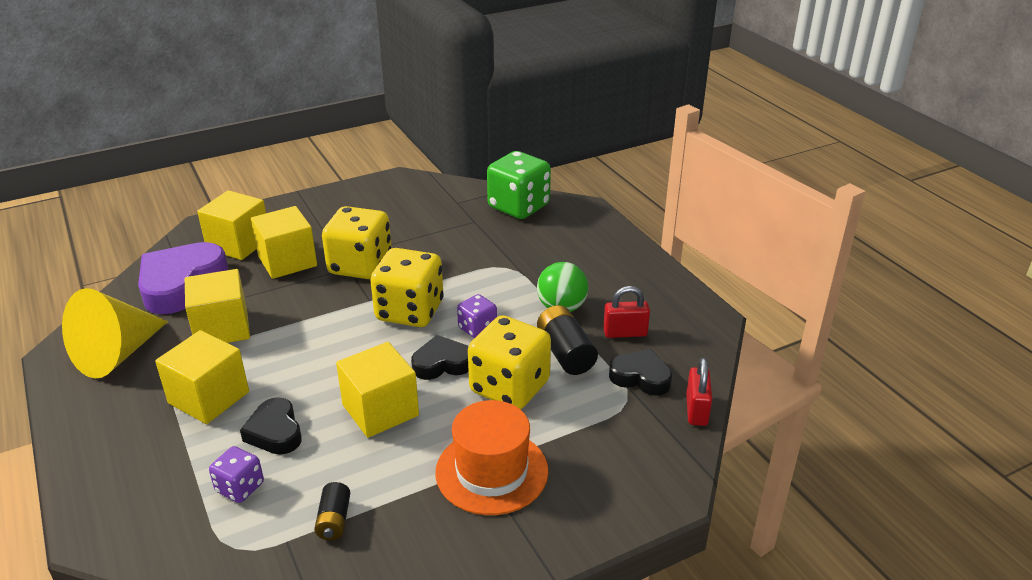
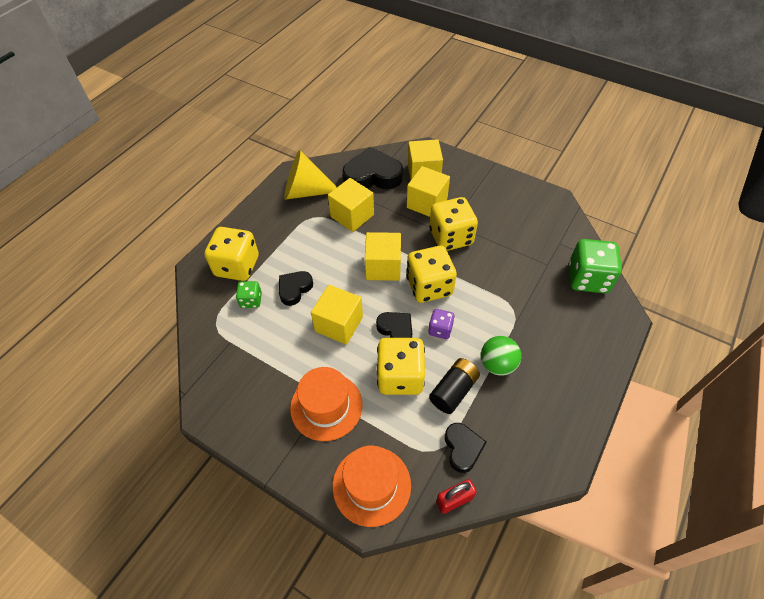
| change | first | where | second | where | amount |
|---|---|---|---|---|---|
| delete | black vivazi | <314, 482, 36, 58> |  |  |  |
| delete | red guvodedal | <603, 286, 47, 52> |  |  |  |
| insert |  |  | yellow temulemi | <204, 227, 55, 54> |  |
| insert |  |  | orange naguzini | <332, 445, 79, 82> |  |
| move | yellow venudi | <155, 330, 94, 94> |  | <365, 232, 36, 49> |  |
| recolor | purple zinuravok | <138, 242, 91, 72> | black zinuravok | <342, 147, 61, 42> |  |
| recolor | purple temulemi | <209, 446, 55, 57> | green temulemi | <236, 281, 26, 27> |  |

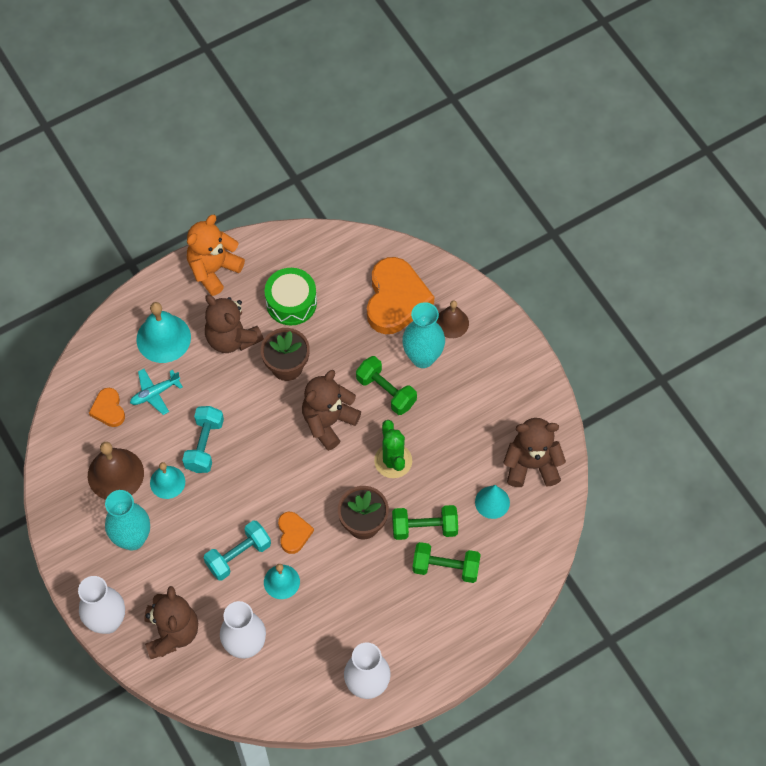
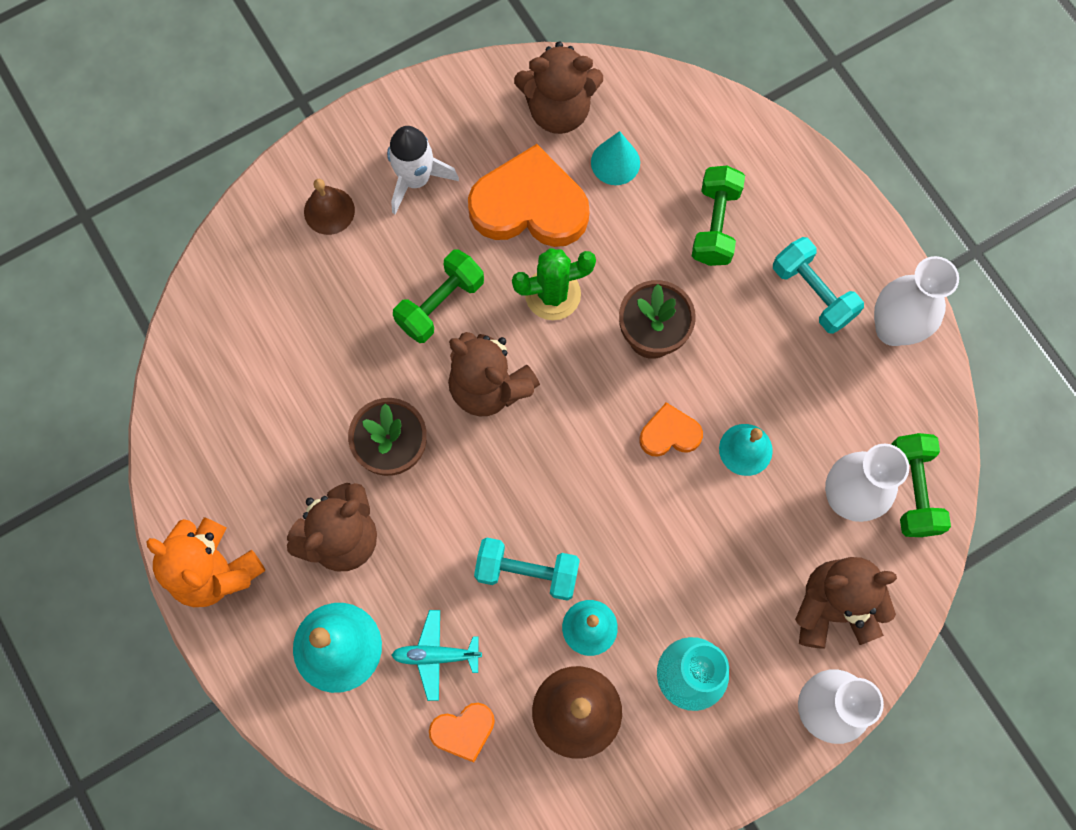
| change | first | where | second | where | amount |
|---|---|---|---|---|---|
| delete | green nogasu | <265, 268, 52, 58> |  |  |  |
| delete | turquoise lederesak | <402, 302, 43, 66> |  |  |  |
| insert |  |  | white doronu | <387, 126, 72, 88> |  |
| move | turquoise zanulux | <204, 520, 67, 61> |  | <773, 237, 91, 97> |  |
| move | orange zinuravok | <367, 257, 67, 77> |  | <468, 144, 122, 103> |  |
| move | green zanulux | <392, 505, 66, 35> |  | <891, 433, 60, 104> |  |
| rotate | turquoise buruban | <130, 369, 53, 46> |  | <392, 610, 90, 91> | 120 degrees clockwise |
| rotate | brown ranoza | <503, 418, 63, 69> |  | <514, 42, 89, 92> | 90 degrees counterclockwise |

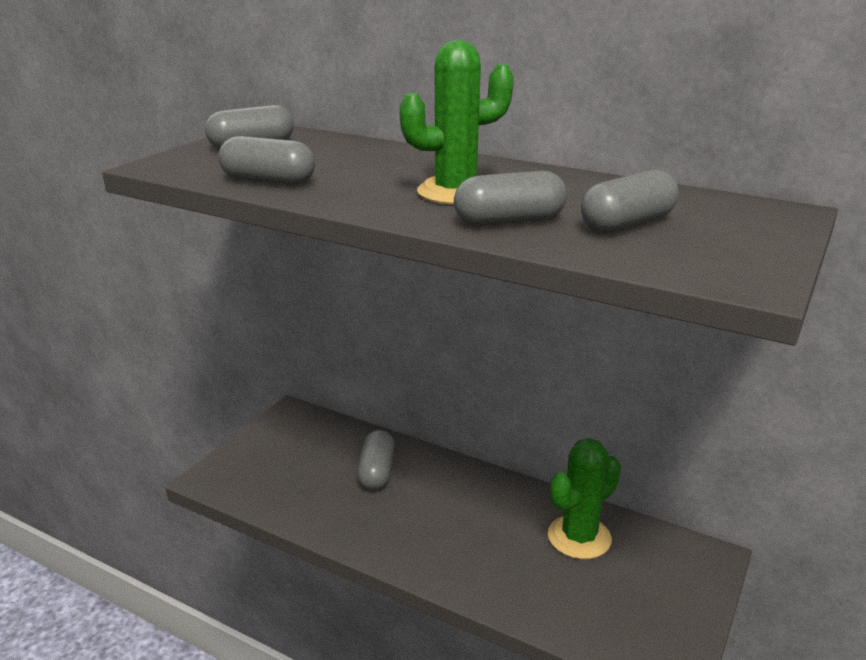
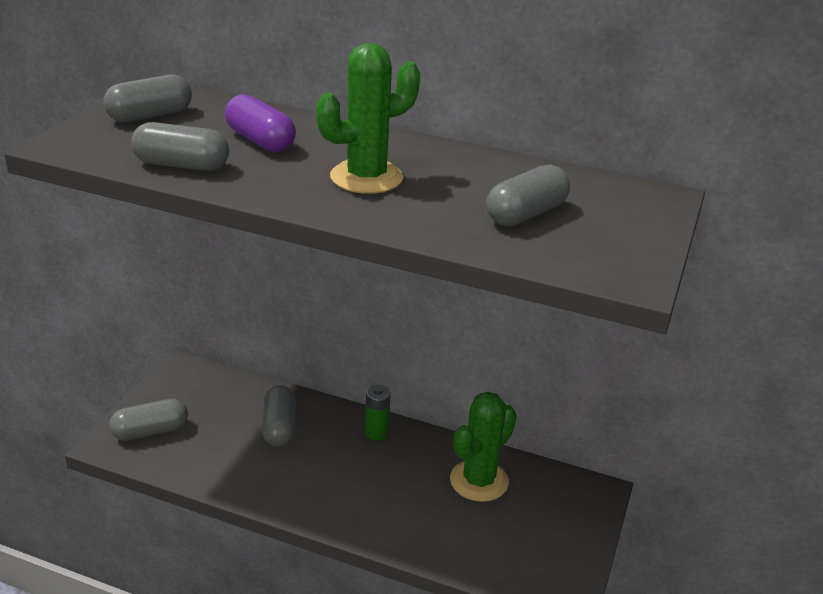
| change | first | where | second | where | amount |
|---|---|---|---|---|---|
| insert |  |  | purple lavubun | <225, 94, 71, 58> |  |
| insert |  |  | green vivazi | <365, 385, 26, 56> |  |
| move | grey lavubun | <454, 171, 113, 55> |  | <109, 399, 79, 42> |  |

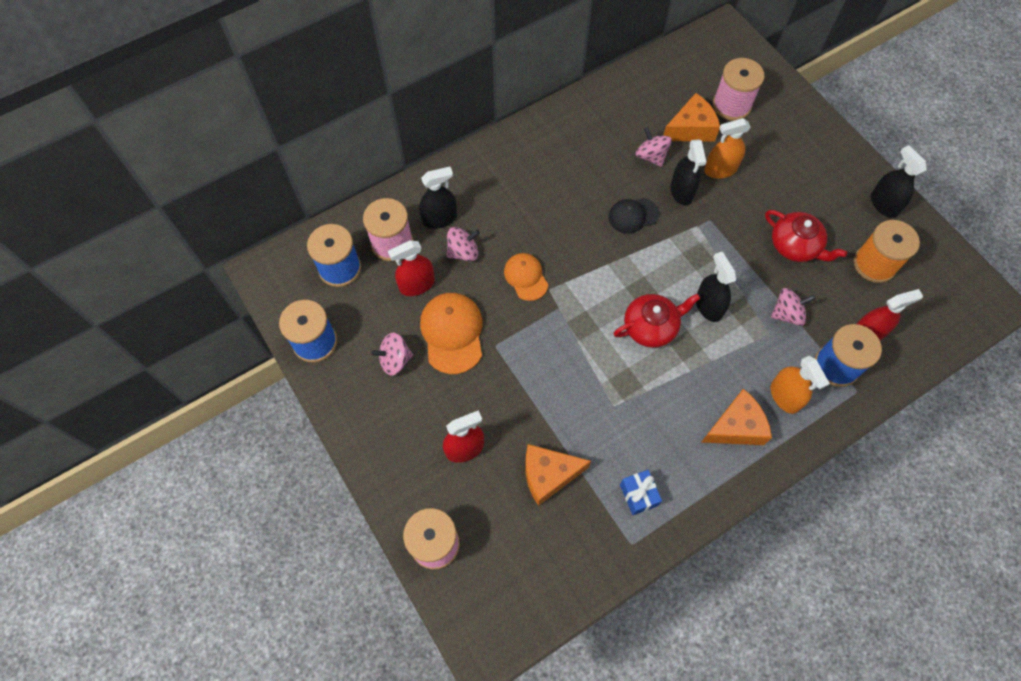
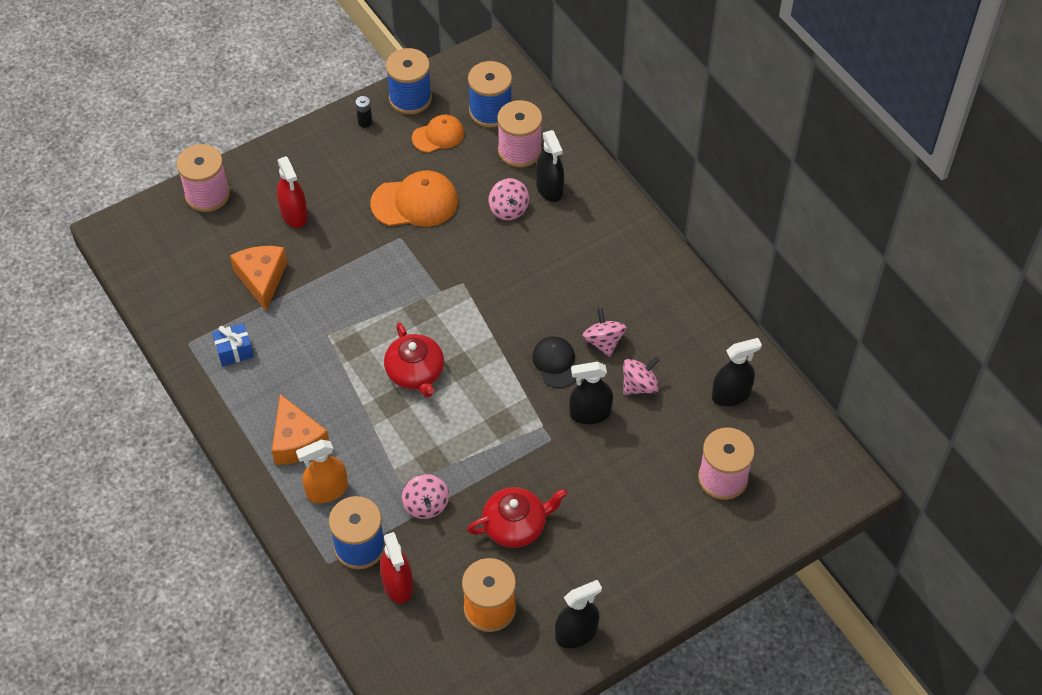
| change | first | where | second | where | amount |
|---|---|---|---|---|---|
| delete | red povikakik | <388, 240, 47, 56> |  |  |  |
| delete | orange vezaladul | <663, 93, 57, 49> |  |  |  |
| delete | orange povikakik | <704, 118, 47, 61> |  |  |  |
| insert |  |  | black vivazi | <355, 96, 17, 32> |  |
| move | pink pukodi | <371, 332, 42, 44> |  | <582, 308, 44, 49> |  |
| move | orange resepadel | <504, 253, 44, 48> |  | <412, 115, 52, 38> |  |
| move | black povikakik | <696, 252, 40, 70> |  | <712, 338, 50, 68> |  |
| rotate | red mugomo | <765, 210, 82, 52> |  | <467, 487, 101, 61> | 150 degrees counterclockwise |

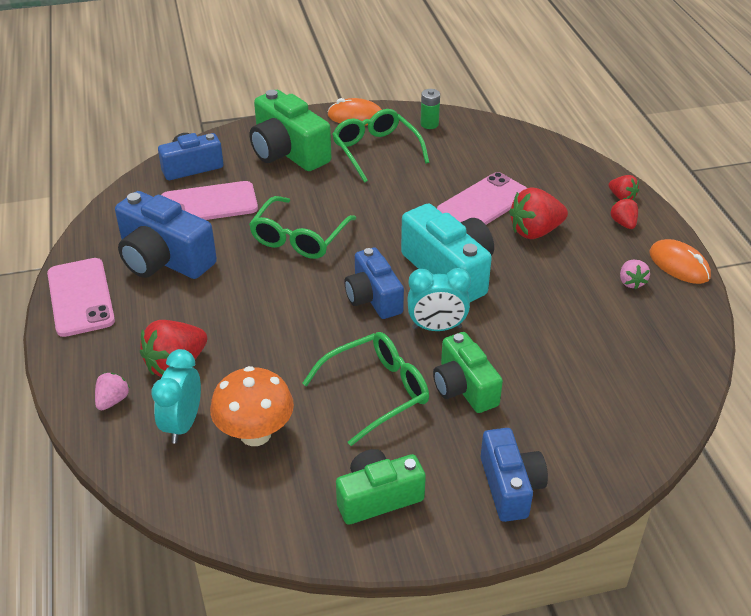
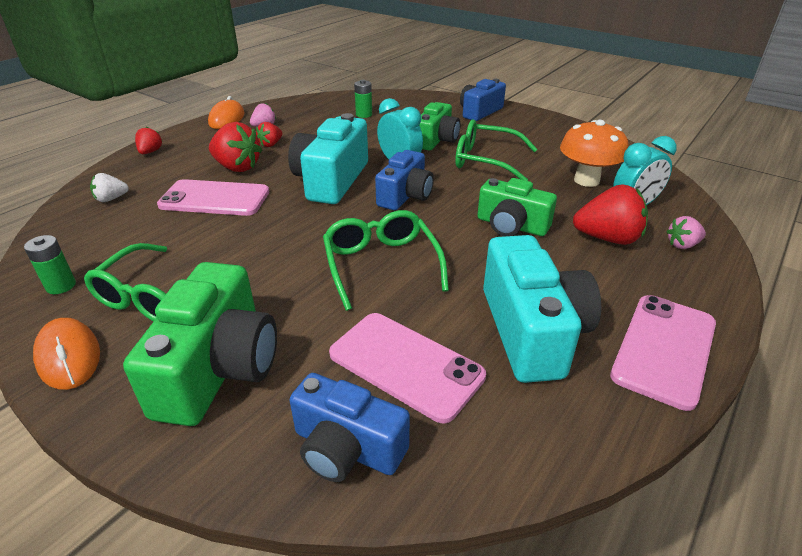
| change | first | where | second | where | amount |
|---|---|---|---|---|---|
| insert |  |  | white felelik | <90, 173, 39, 29> |  |
| insert |  |  | green vivazi | <354, 80, 18, 38> |  |
| move | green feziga | <336, 449, 90, 76> |  | <477, 178, 80, 58> |  |
| move | red felelik | <610, 198, 28, 31> |  | <256, 122, 27, 25> |  |
| recolor | blue feziga | <115, 191, 102, 88> | turquoise feziga | <483, 235, 118, 148> |  |
| rotate | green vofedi | <249, 196, 107, 63> |  | <323, 210, 126, 101> | 90 degrees counterclockwise |

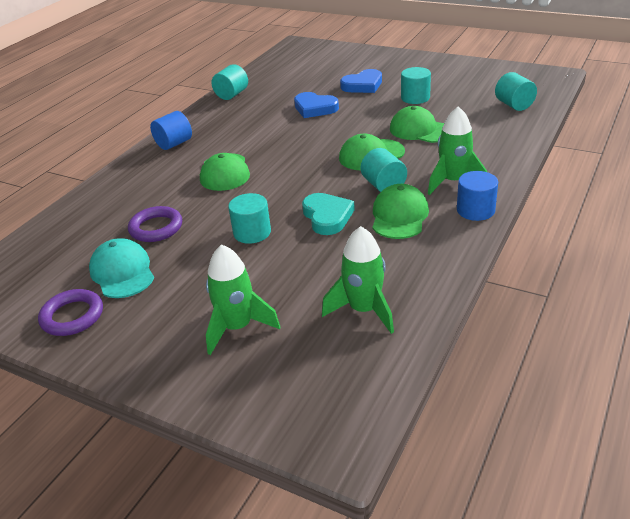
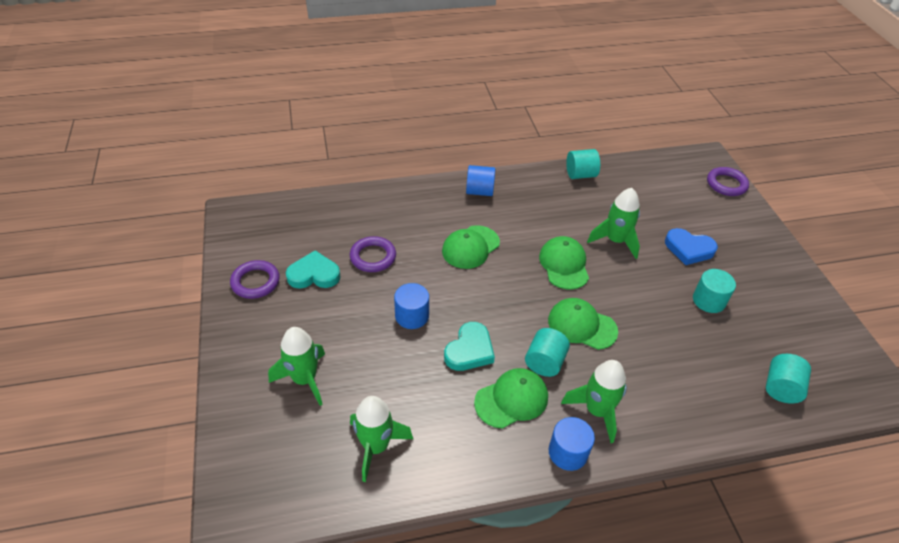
| change | first | where | second | where | amount |
|---|---|---|---|---|---|
| insert |  |  | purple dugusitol | <707, 167, 42, 29> |  |
| move | green resepadel | <390, 106, 54, 37> |  | <539, 236, 50, 54> |  |
| replace | turquoise resepadel | <89, 238, 65, 60> | turquoise zinuravok | <286, 250, 55, 39> |  |
| replace | blue zinuravok | <294, 92, 45, 26> | green doronu | <587, 188, 53, 71> |  |
| recolor | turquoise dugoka | <228, 193, 43, 51> | blue dugoka | <394, 283, 35, 46> |  |

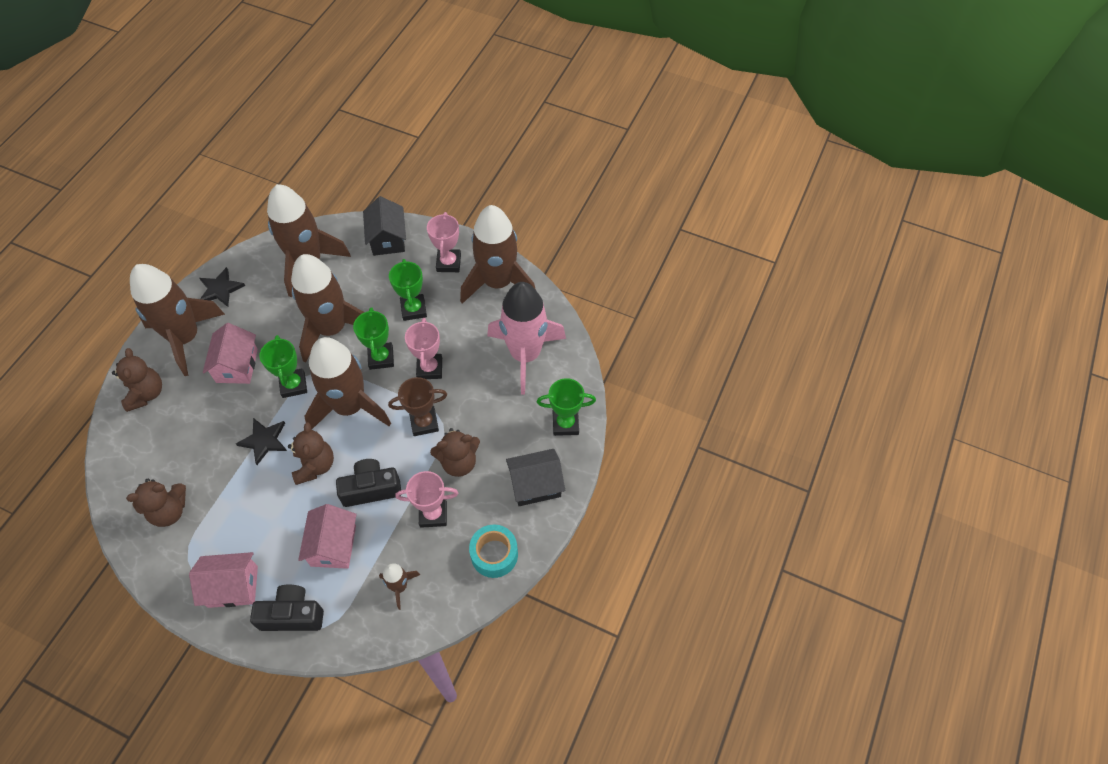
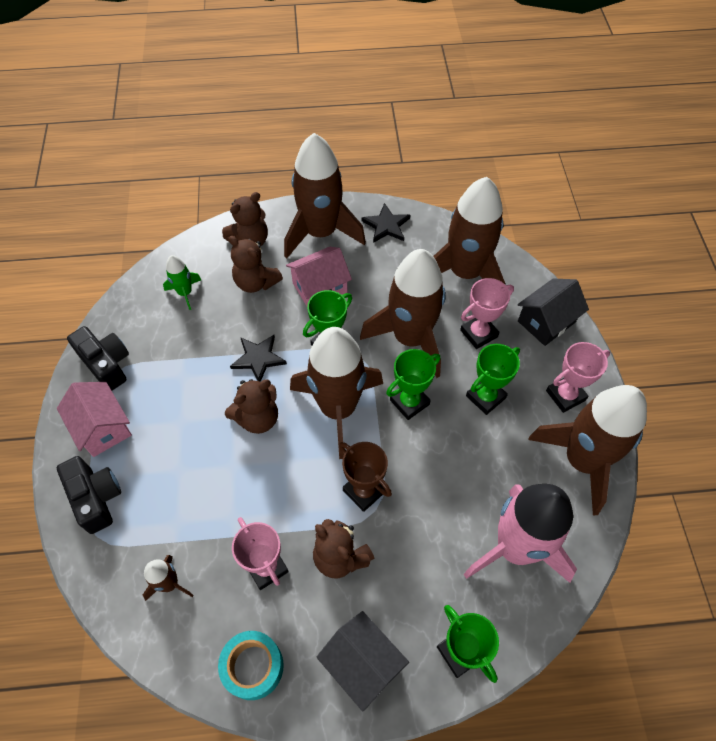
| change | first | where | second | where | amount |
|---|---|---|---|---|---|
| delete | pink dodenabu | <298, 504, 59, 65> |  |  |  |
| insert |  |  | green doronu | <163, 255, 38, 55> |  |
| move | brown ranoza | <126, 479, 60, 48> |  | <229, 236, 54, 57> |  |
| move | black feziga | <336, 459, 65, 48> |  | <67, 326, 62, 65> |  |
| move | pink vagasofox | <405, 318, 37, 61> |  | <460, 278, 54, 71> |  |

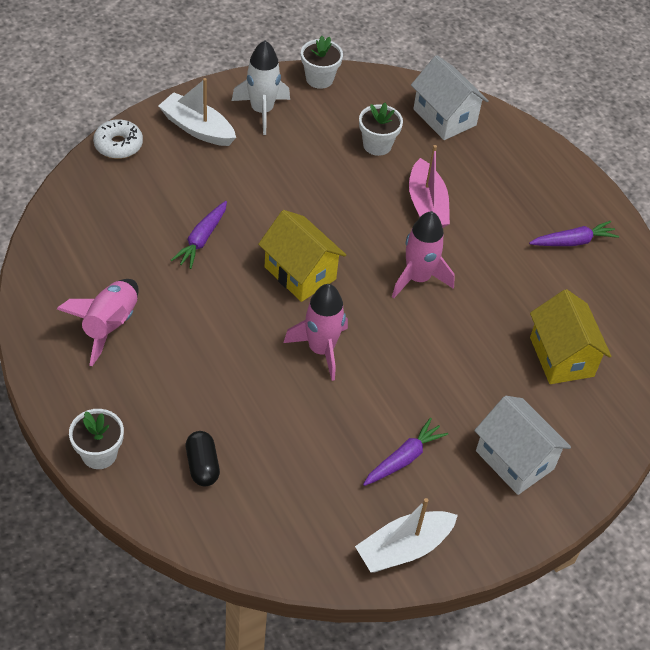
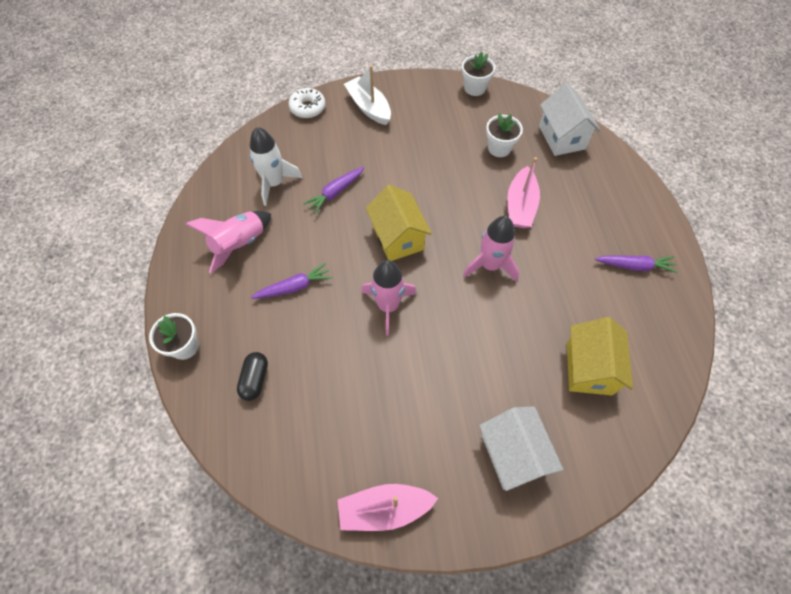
| change | first | where | second | where | amount |
|---|---|---|---|---|---|
| move | white doronu | <232, 41, 58, 94> |  | <250, 127, 52, 79> |  |
| move | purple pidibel | <363, 418, 85, 68> |  | <251, 263, 81, 36> |  |
| recolor | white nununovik | <355, 498, 103, 75> | pink nununovik | <338, 484, 100, 47> |  |

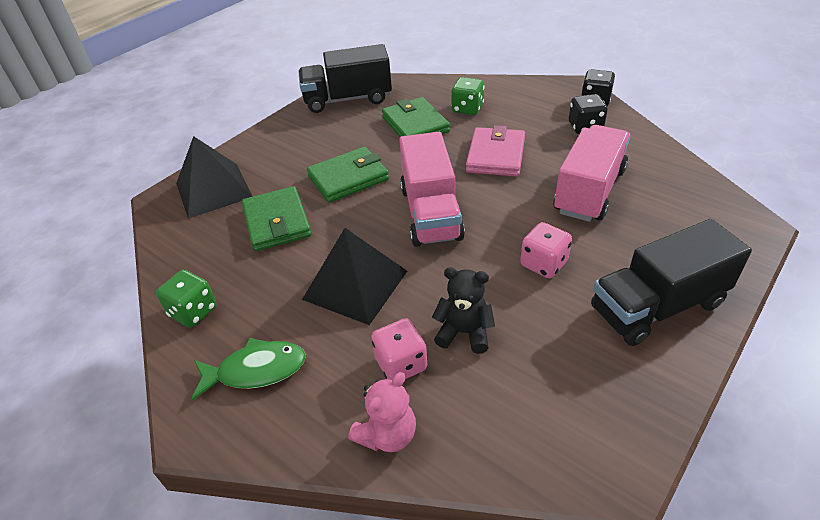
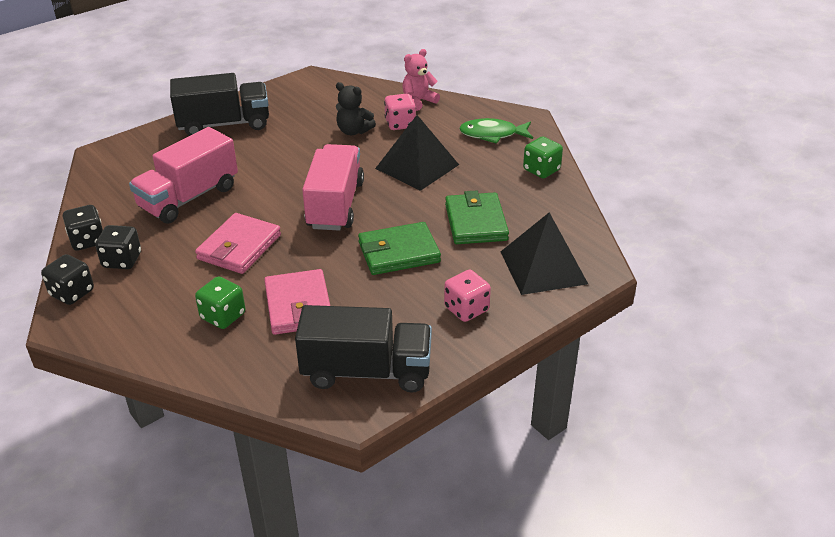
| change | first | where | second | where | amount |
|---|---|---|---|---|---|
| insert |  |  | black temulemi | <63, 205, 40, 45> |  |
| move | pink temulemi | <520, 222, 52, 56> |  | <444, 270, 47, 52> |  |
| recolor | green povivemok | <382, 97, 68, 40> | pink povivemok | <264, 269, 66, 66> |  |

